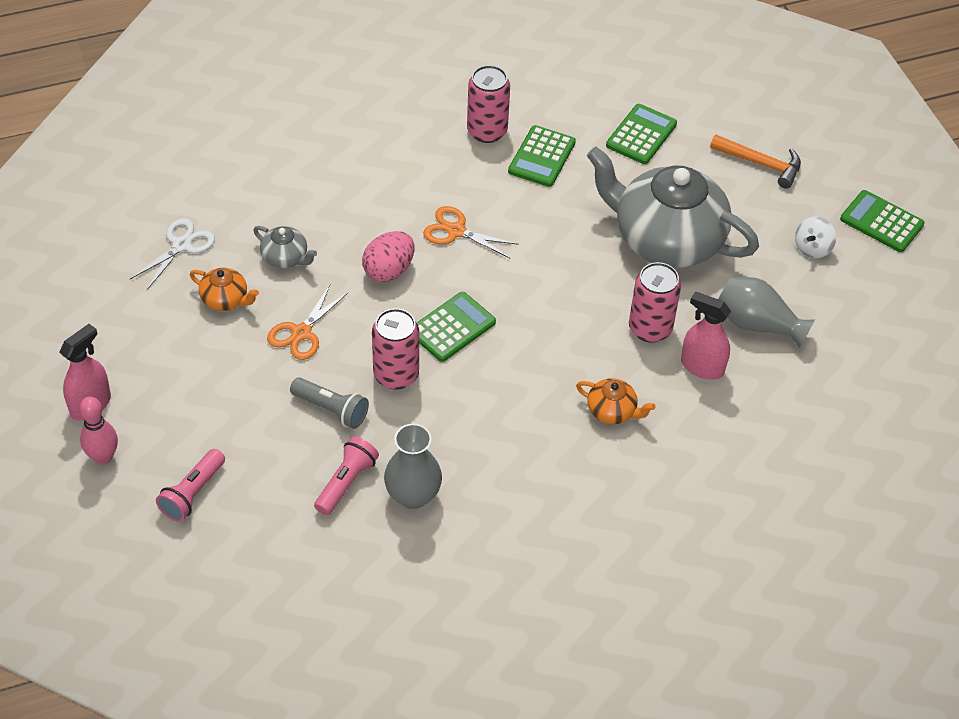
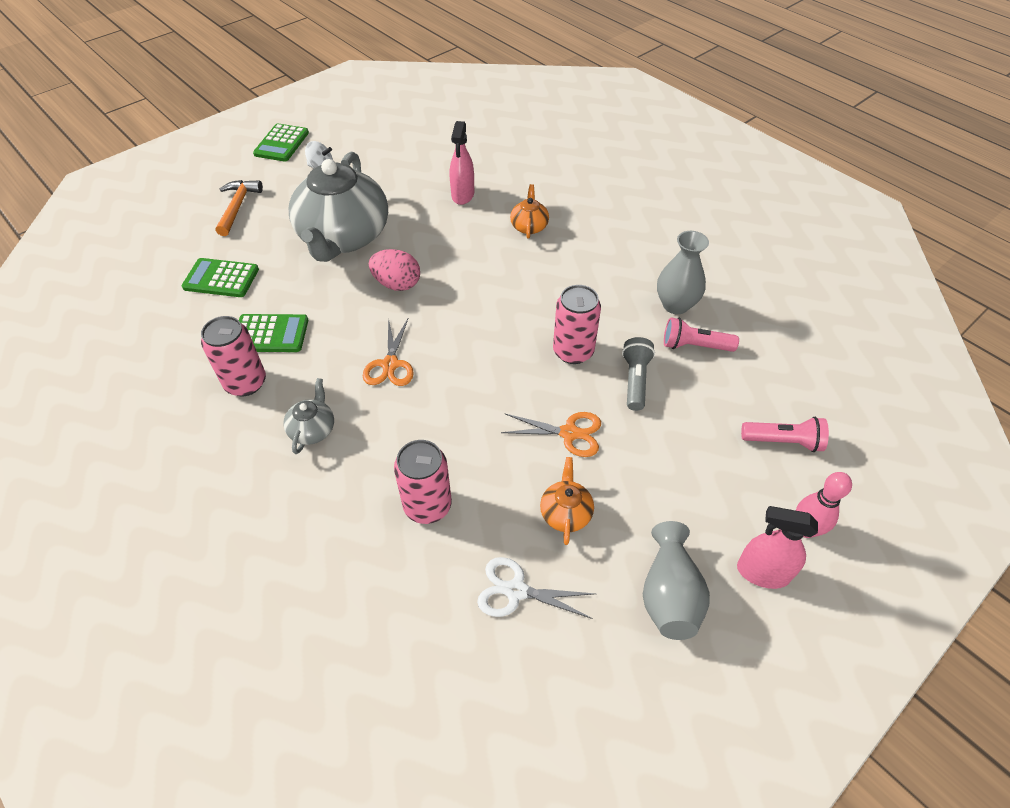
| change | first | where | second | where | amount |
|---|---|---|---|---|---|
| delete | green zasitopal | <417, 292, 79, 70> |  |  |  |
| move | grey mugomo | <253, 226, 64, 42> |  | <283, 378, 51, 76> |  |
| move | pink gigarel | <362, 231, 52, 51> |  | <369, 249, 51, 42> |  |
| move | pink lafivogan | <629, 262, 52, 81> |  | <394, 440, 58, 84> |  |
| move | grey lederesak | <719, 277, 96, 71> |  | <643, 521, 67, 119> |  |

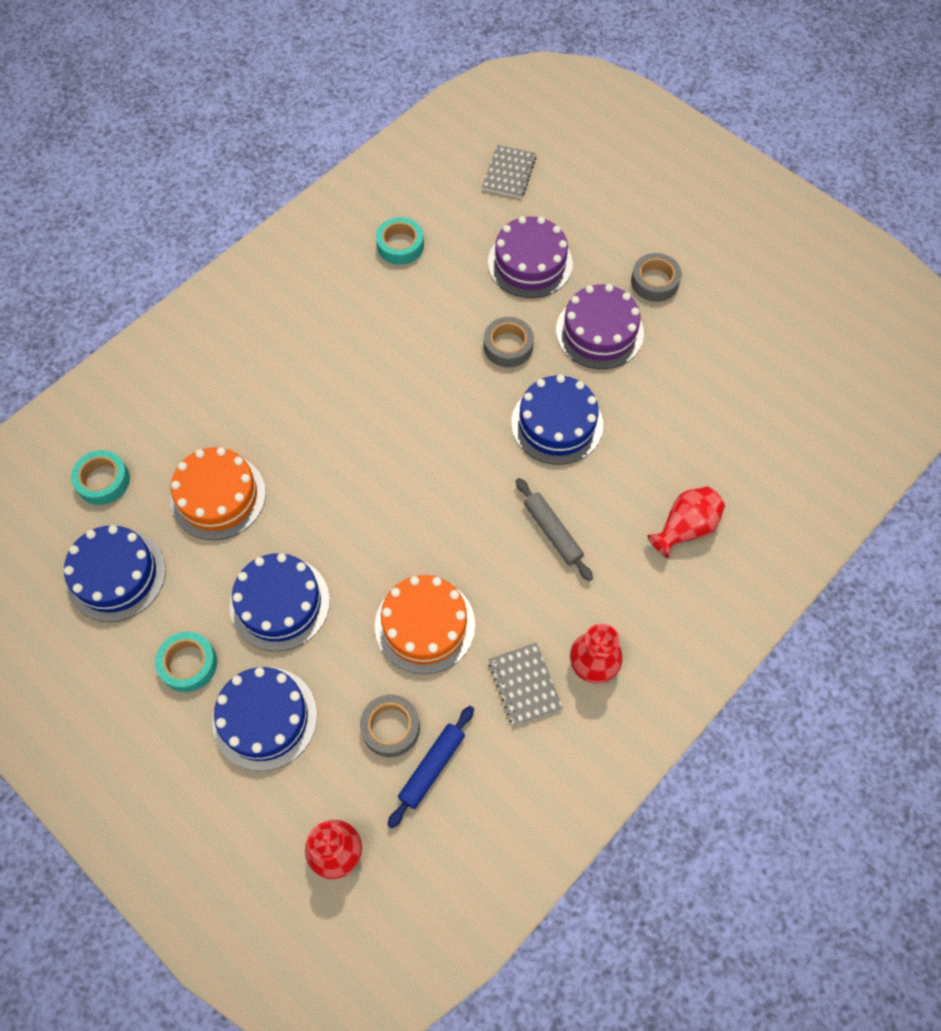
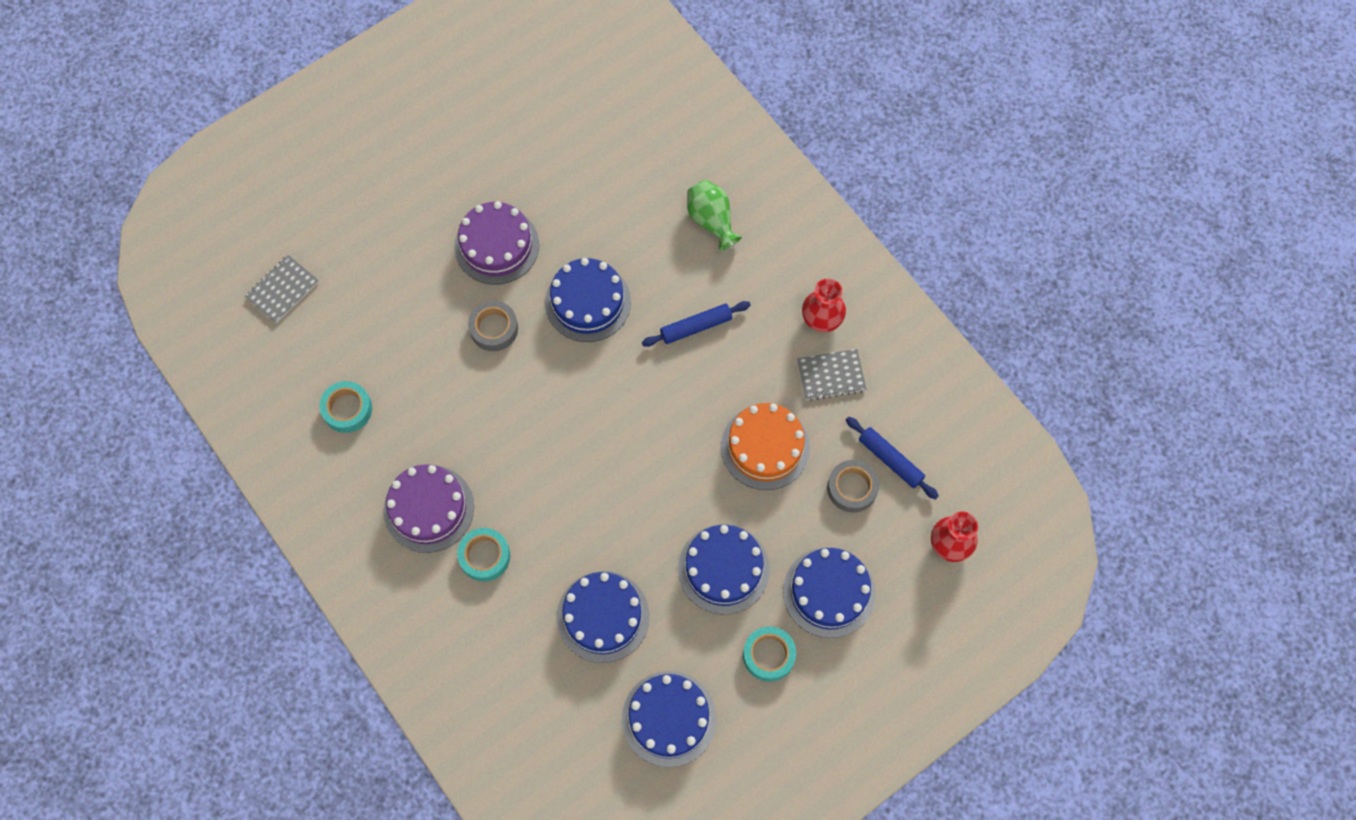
| change | first | where | second | where | amount |
|---|---|---|---|---|---|
| delete | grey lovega | <631, 253, 51, 49> |  |  |  |
| move | turquoise lovega | <71, 450, 59, 55> |  | <457, 528, 53, 54> |  |
| move | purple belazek | <488, 216, 85, 82> |  | <383, 464, 91, 89> |  |
| recolor | orange belazek | <170, 447, 96, 93> | blue belazek | <557, 571, 93, 92> |  |
| recolor | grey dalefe | <516, 478, 77, 103> | blue dalefe | <642, 301, 109, 46> |  |
| recolor | red lederesak | <647, 486, 78, 72> | green lederesak | <687, 180, 55, 71> |  |
| rotate | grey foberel | <482, 145, 54, 53> |  | <245, 255, 74, 68> | 75 degrees counterclockwise |

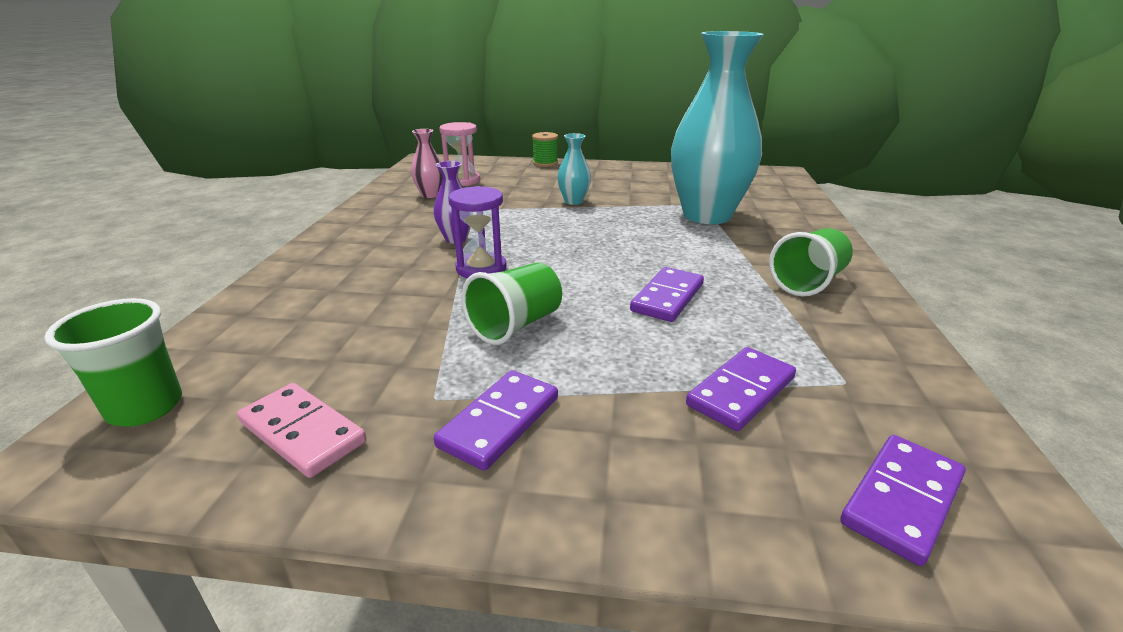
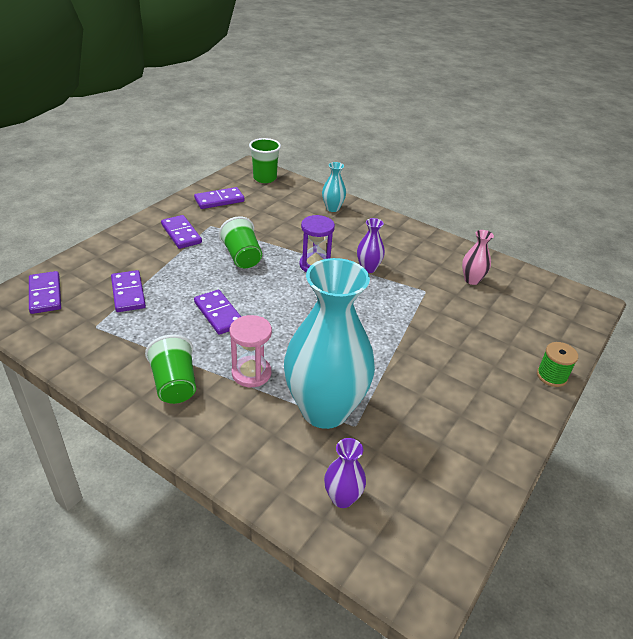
| change | first | where | second | where | amount |
|---|---|---|---|---|---|
| insert |  |  | purple lederesak | <324, 438, 42, 70> |  |
| move | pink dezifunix | <439, 122, 41, 64> |  | <230, 315, 42, 72> |  |
| move | turquoise lederesak | <557, 133, 34, 72> |  | <322, 162, 24, 50> |  |
| recolor | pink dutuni | <237, 383, 129, 95> | purple dutuni | <194, 187, 51, 22> |  |

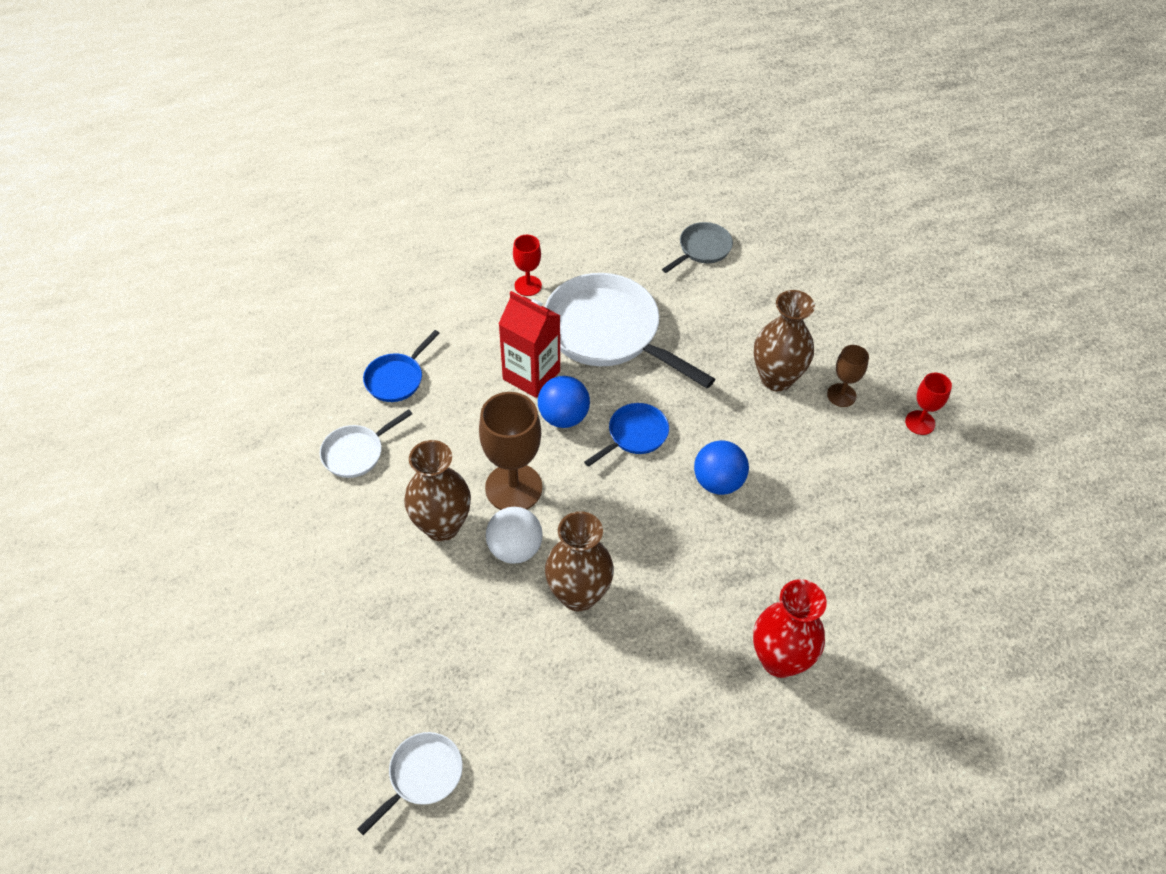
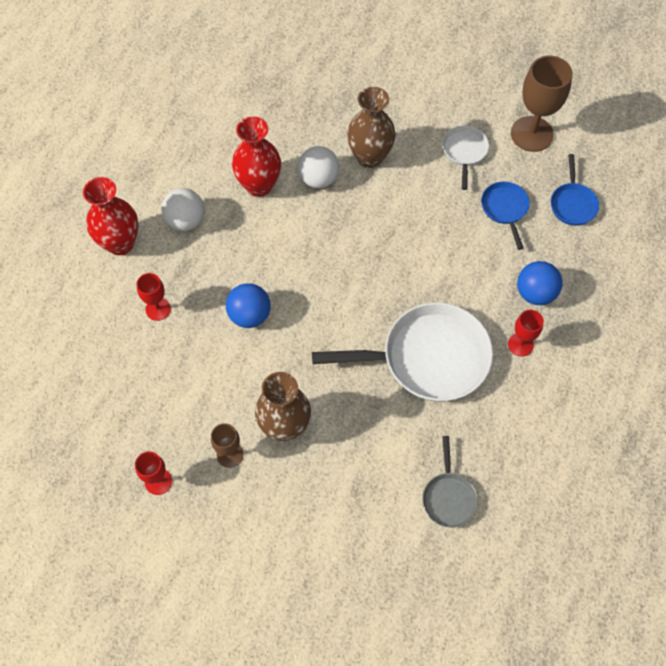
| change | first | where | second | where | amount |
|---|---|---|---|---|---|
| delete | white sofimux | <357, 732, 106, 103> |  |  |  |
| delete | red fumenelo | <498, 291, 63, 107> |  |  |  |
| insert |  |  | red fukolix | <136, 273, 35, 48> |  |
| insert |  |  | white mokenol | <161, 188, 43, 43> |  |
| move | brown fukolix | <479, 392, 64, 118> |  | <511, 55, 62, 97> |  |
| move | blue mokenol | <538, 376, 52, 52> |  | <517, 261, 46, 44> |  |
| move | blue sofimux | <584, 403, 85, 64> |  | <551, 154, 48, 72> |  |
| recolor | brown lederesak | <545, 511, 69, 101> | red lederesak | <232, 116, 49, 81> |  |

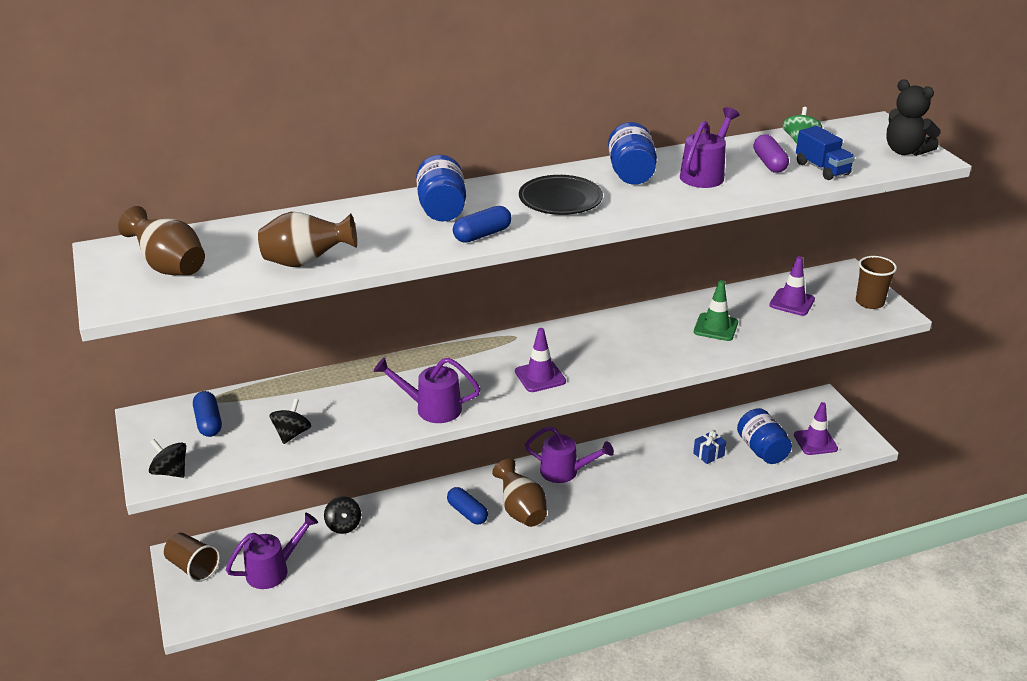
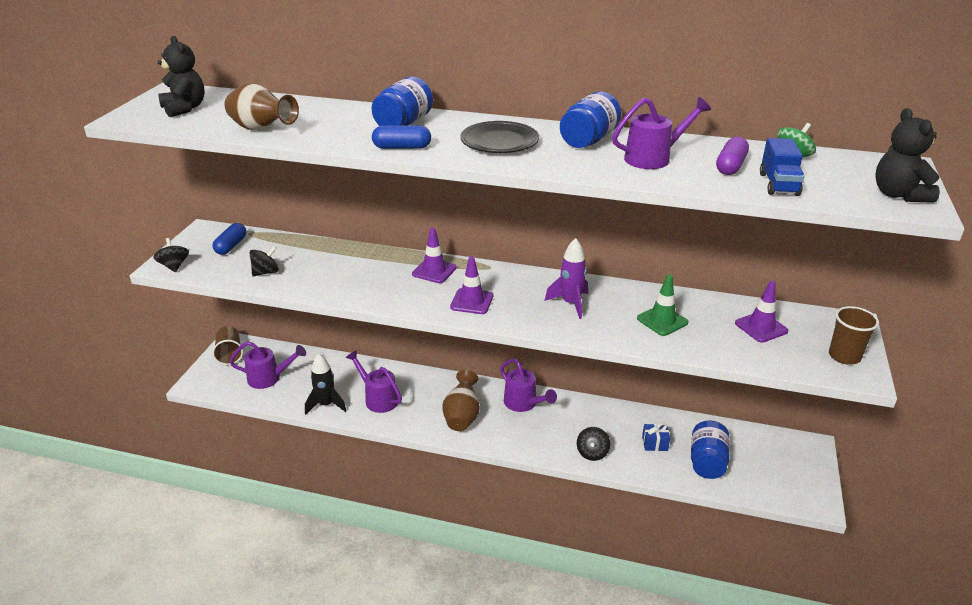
| change | first | where | second | where | amount |
|---|---|---|---|---|---|
| delete | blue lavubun | <447, 487, 41, 38> |  |  |  |
| insert |  |  | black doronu | <305, 353, 41, 61> |  |
| insert |  |  | purple doronu | <545, 238, 43, 81> |  |
| move | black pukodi | <324, 496, 37, 38> |  | <577, 427, 33, 34> |  |
| move | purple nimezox | <374, 357, 106, 66> |  | <346, 350, 56, 63> |  |
| move | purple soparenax | <794, 402, 44, 53> |  | <412, 227, 45, 56> |  |
| replace | brown lederesak | <118, 206, 87, 69> | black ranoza | <158, 36, 47, 81> |  |

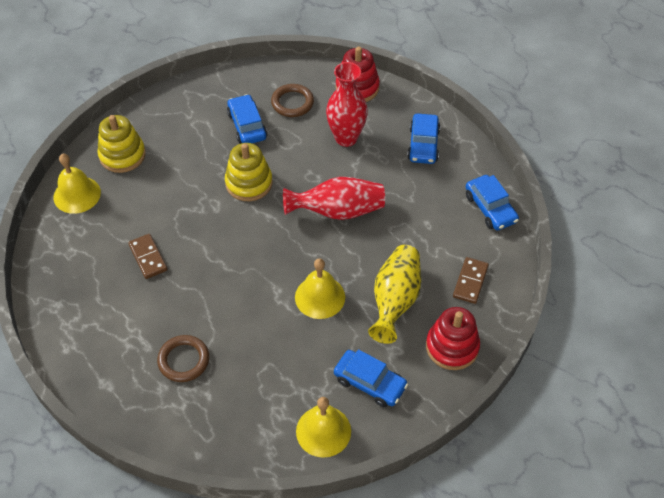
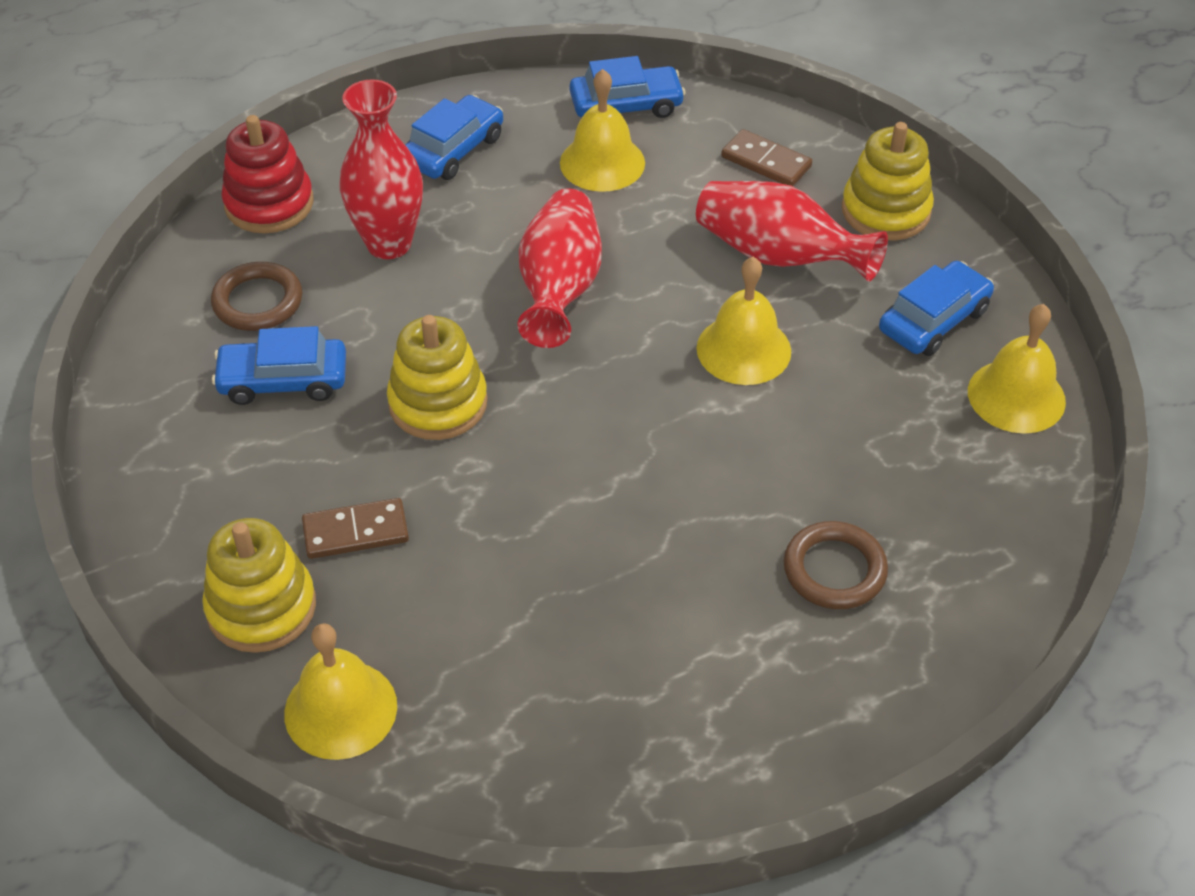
| change | first | where | second | where | amount |
|---|---|---|---|---|---|
| insert |  |  | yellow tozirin | <560, 69, 85, 123> |  |
| move | brown dutuni | <128, 234, 40, 45> |  | <302, 498, 107, 61> |  |
| recolor | yellow lederesak | <368, 245, 53, 99> | red lederesak | <696, 181, 192, 101> |  |
| recolor | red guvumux | <426, 307, 54, 63> | yellow guvumux | <842, 122, 92, 118> |  |
| rotate | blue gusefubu | <407, 113, 33, 51> |  | <405, 95, 98, 85> | 75 degrees counterclockwise |

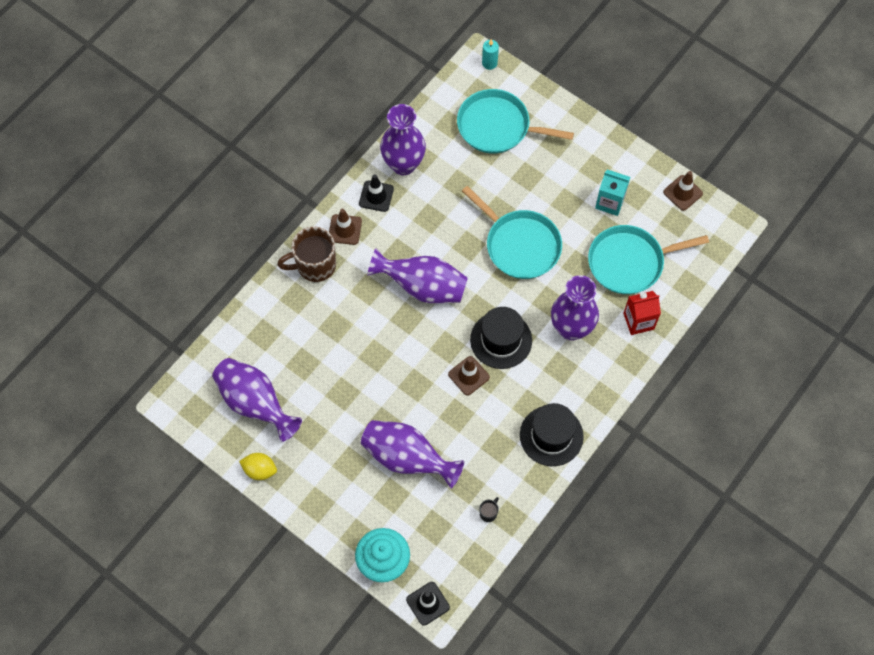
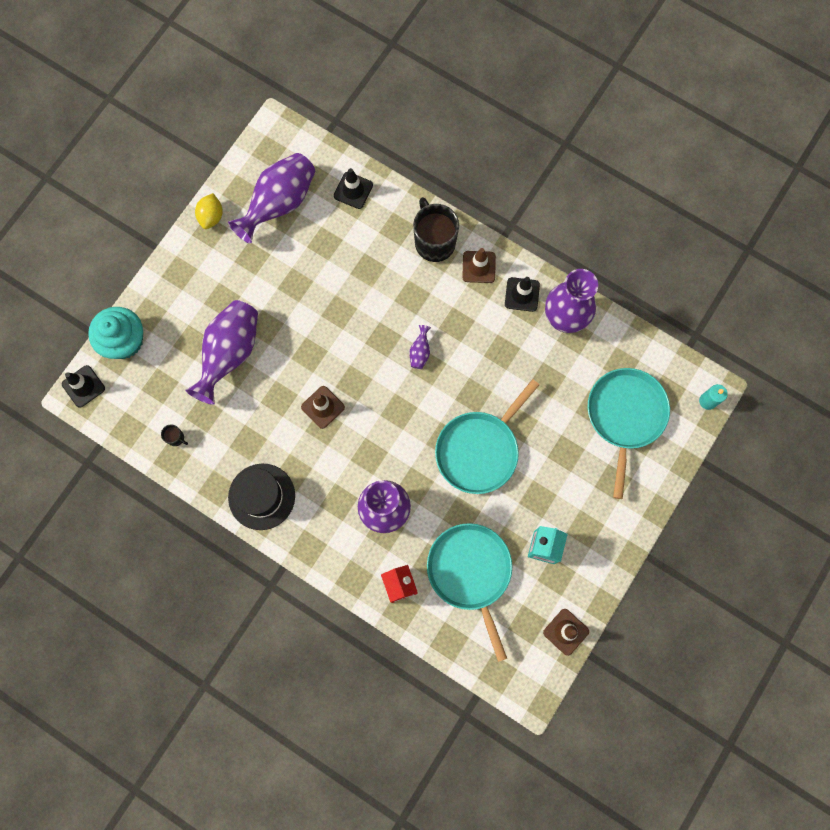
| change | first | where | second | where | amount |
|---|---|---|---|---|---|
| delete | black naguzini | <470, 307, 62, 62> |  |  |  |
| insert |  |  | black soparenax | <334, 168, 39, 41> |  |
| recolor | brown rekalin | <277, 226, 59, 56> | black rekalin | <413, 197, 46, 65> |  |
| resize | purple lederesak | <367, 248, 101, 55> |  | <409, 325, 22, 44> | x0.42 |

